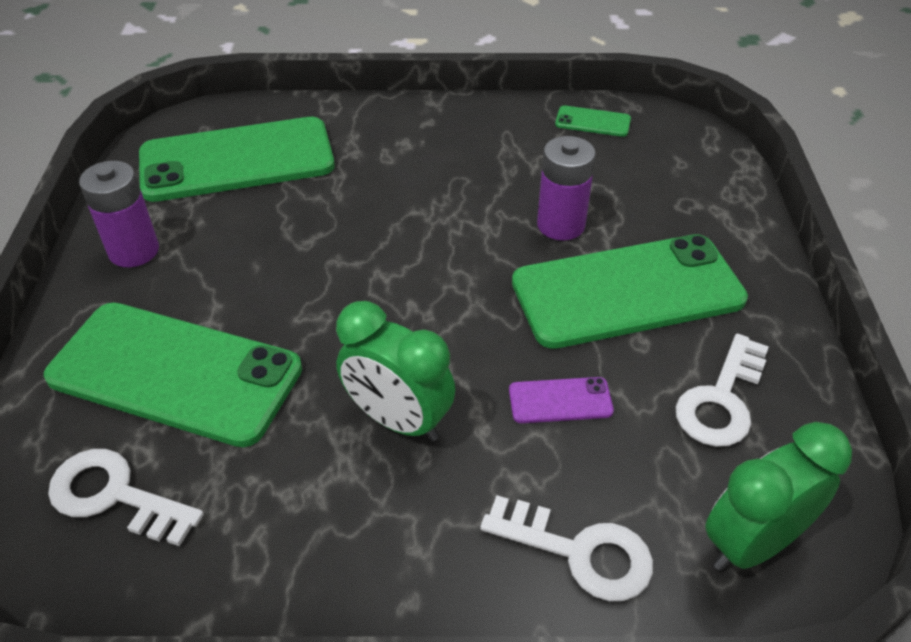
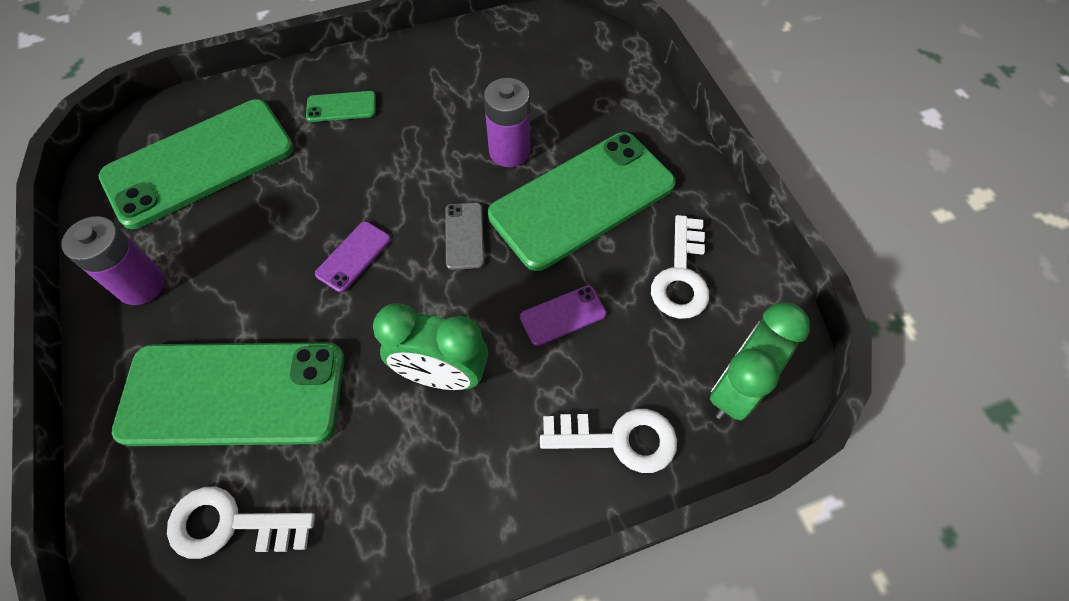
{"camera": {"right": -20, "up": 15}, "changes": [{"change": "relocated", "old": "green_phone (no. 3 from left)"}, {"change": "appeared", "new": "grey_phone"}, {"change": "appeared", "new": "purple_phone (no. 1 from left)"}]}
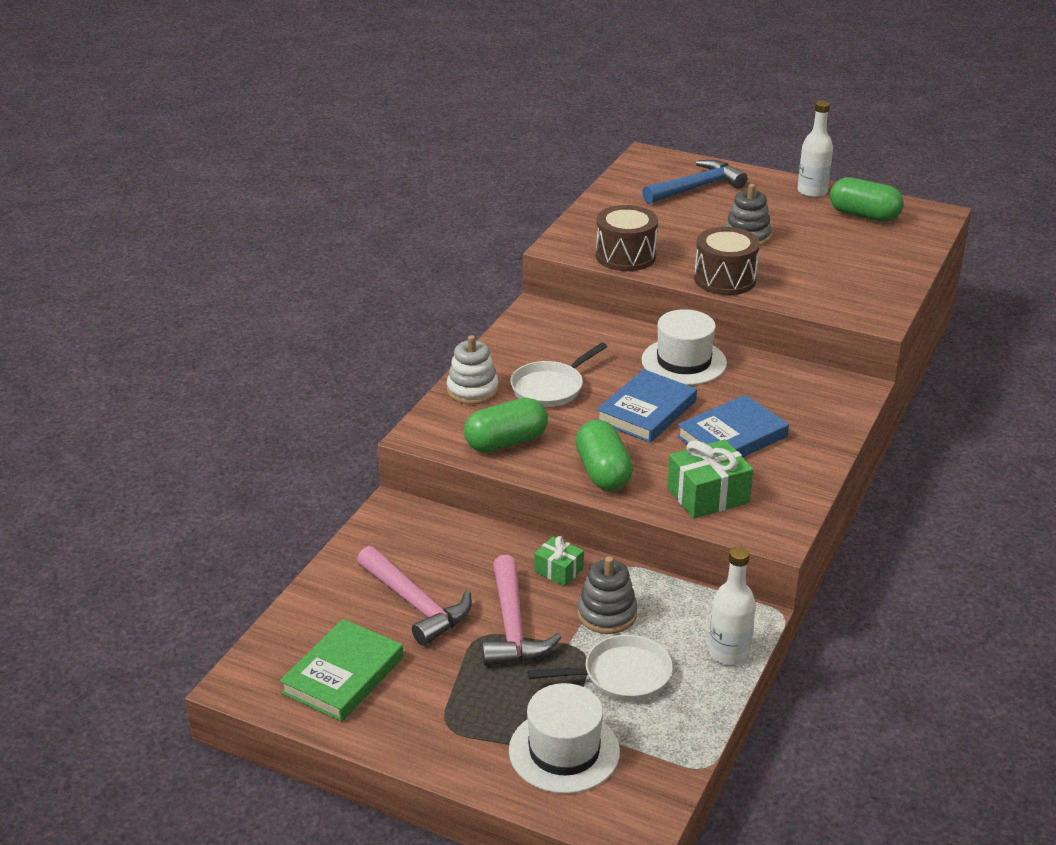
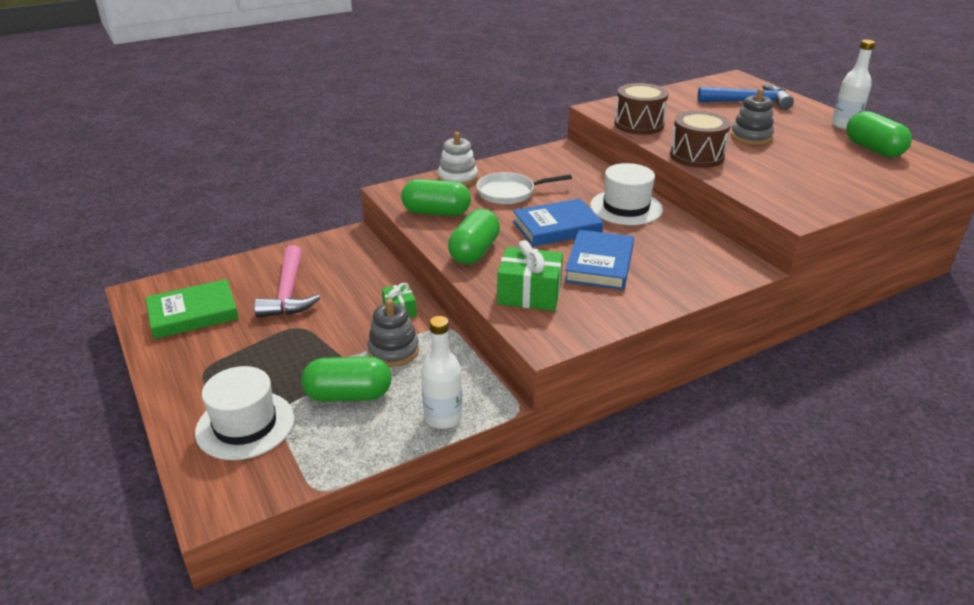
{"camera": {"right": 35, "up": 0}, "changes": [{"change": "spun", "old": "blue_book (no. 2 from left)", "degrees": -75}, {"change": "missing", "old": "pink_hammer (no. 2 from left)"}, {"change": "exchanged", "old": "white_pan (no. 2 from left)", "new": "green_capsule (no. 1 from left)"}]}
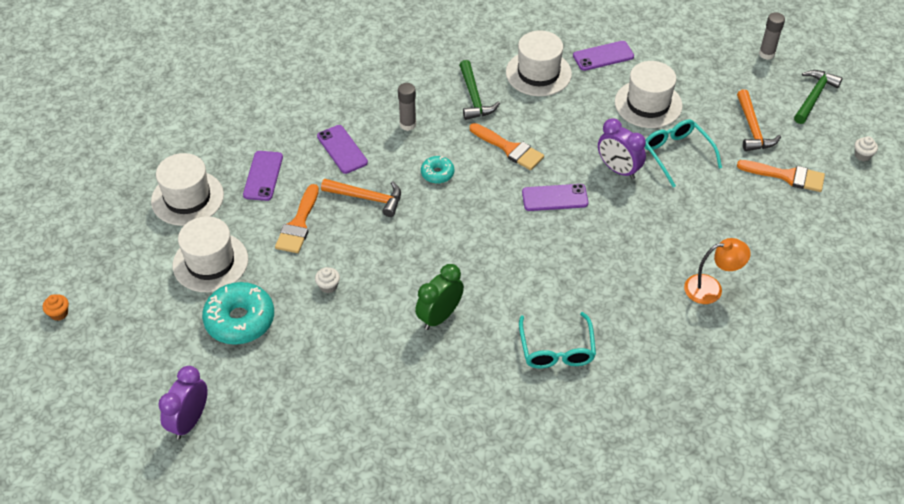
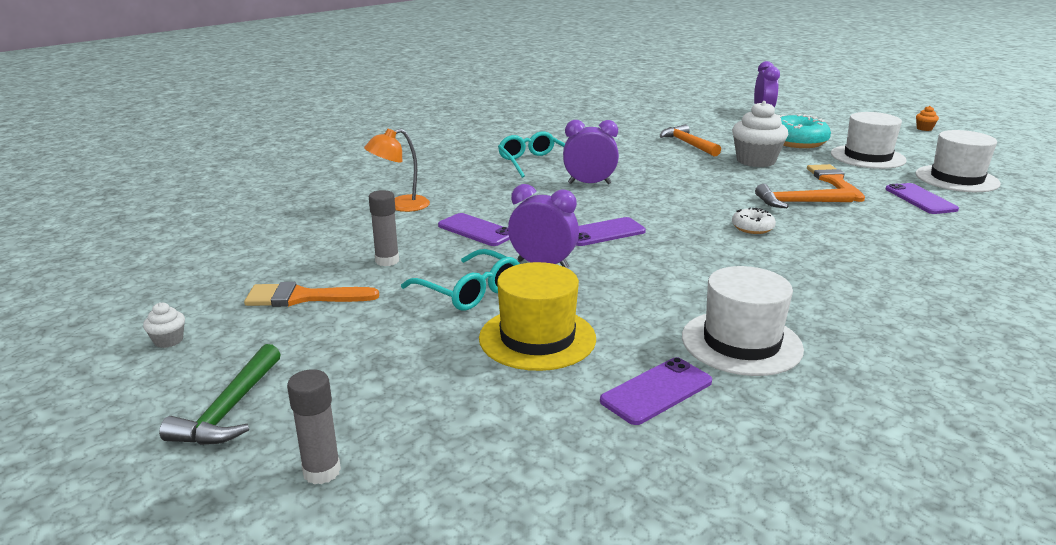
{"camera": {"right": 160, "up": -25}, "changes": [{"change": "missing", "old": "green_hammer (no. 1 from left)"}, {"change": "colour", "old": "white_hat (no. 4 from left)", "new": "yellow_hat"}, {"change": "relocated", "old": "grey_glue_stick (no. 1 from left in the first image)", "new": "grey_glue_stick (no. 2 from left)"}, {"change": "relocated", "old": "orange_hammer (no. 2 from left in the first image)", "new": "orange_hammer (no. 1 from left)"}, {"change": "missing", "old": "orange_brush (no. 2 from left)"}, {"change": "relocated", "old": "purple_phone (no. 2 from left in the first image)", "new": "purple_phone (no. 1 from left)"}, {"change": "colour", "old": "turquoise_donut (no. 2 from left)", "new": "white_donut"}, {"change": "missing", "old": "green_clock"}, {"change": "size", "old": "white_cupcake (no. 1 from left in the first image)", "factor": 2.3}, {"change": "appeared", "new": "purple_clock (no. 2 from left)"}]}
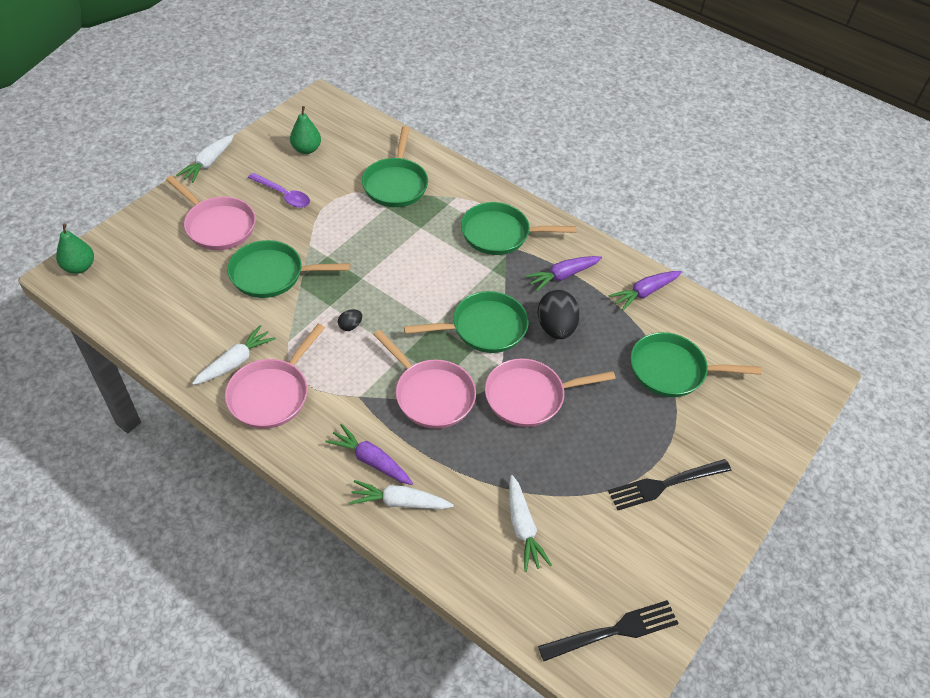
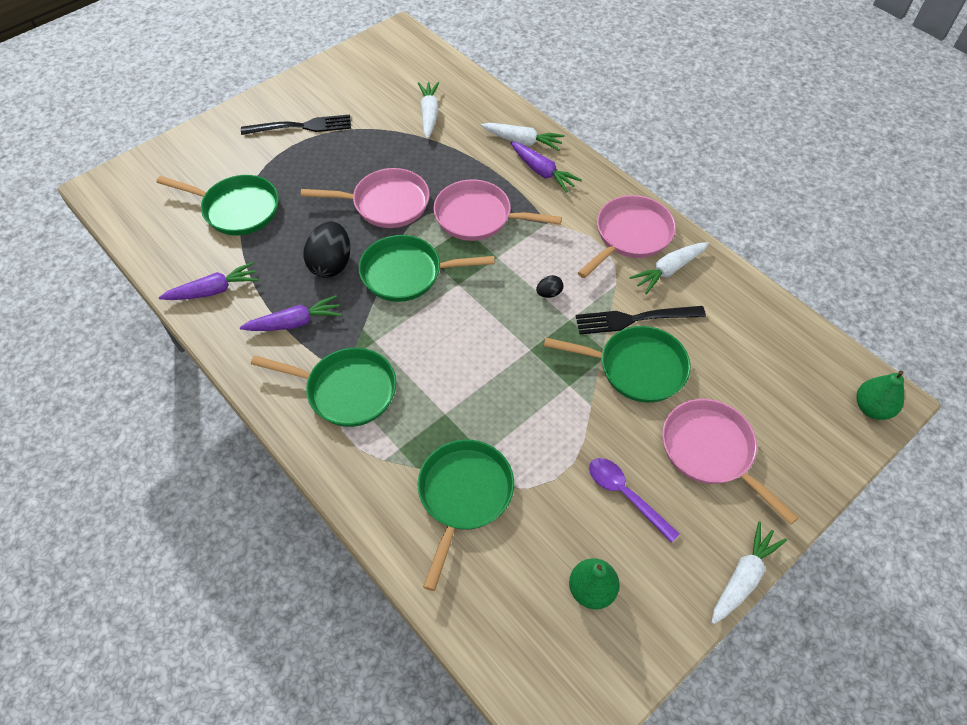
{"camera": {"right": -165, "up": 5}, "changes": [{"change": "spun", "old": "pink_pan (no. 3 from left in the first image)", "degrees": -45}, {"change": "relocated", "old": "black_fork (no. 1 from left in the first image)", "new": "black_fork (no. 2 from left)"}]}
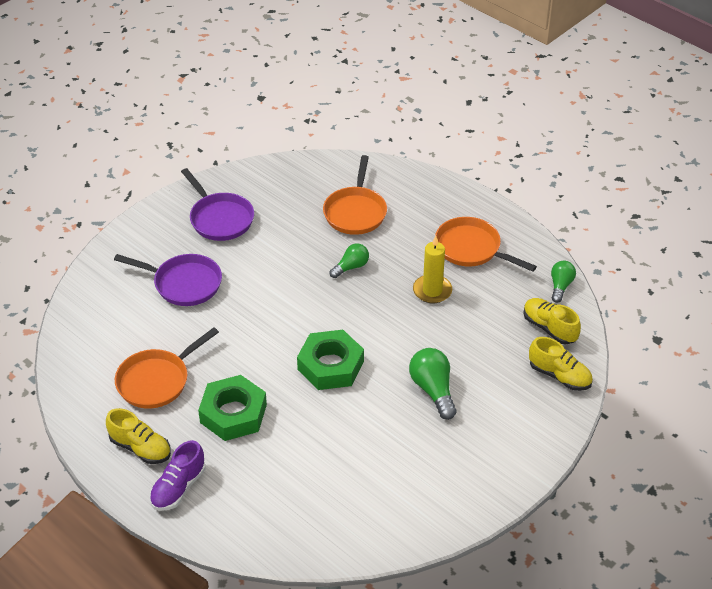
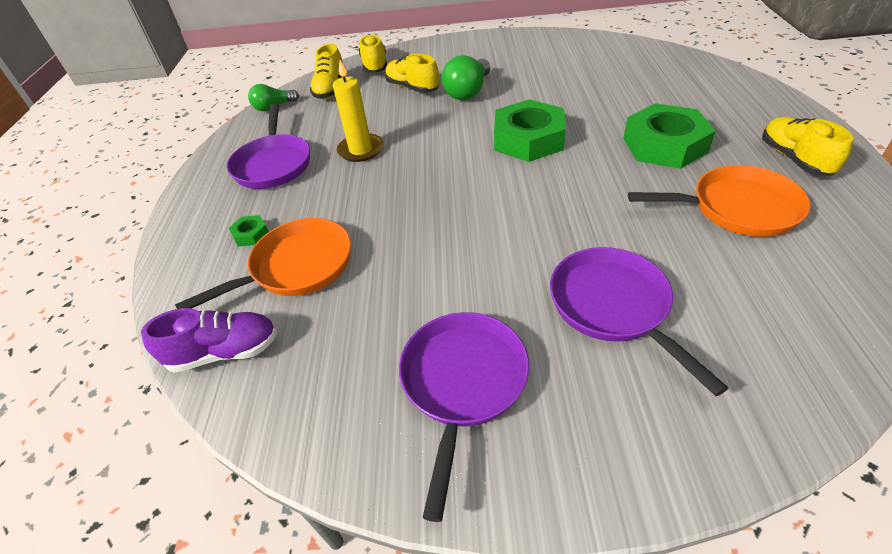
{"camera": {"right": -130, "up": 0}, "changes": [{"change": "colour", "old": "orange_pan (no. 3 from left)", "new": "purple_pan (no. 1 from left)"}, {"change": "missing", "old": "green_light_bulb (no. 1 from left)"}, {"change": "relocated", "old": "purple_shoe"}, {"change": "appeared", "new": "yellow_shoe (no. 3 from left)"}, {"change": "appeared", "new": "green_nut (no. 1 from left)"}]}
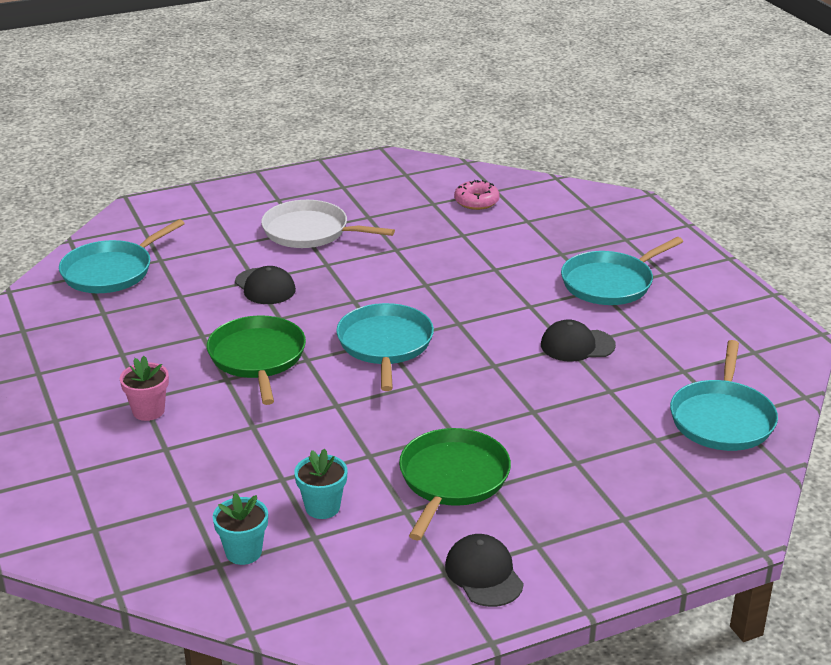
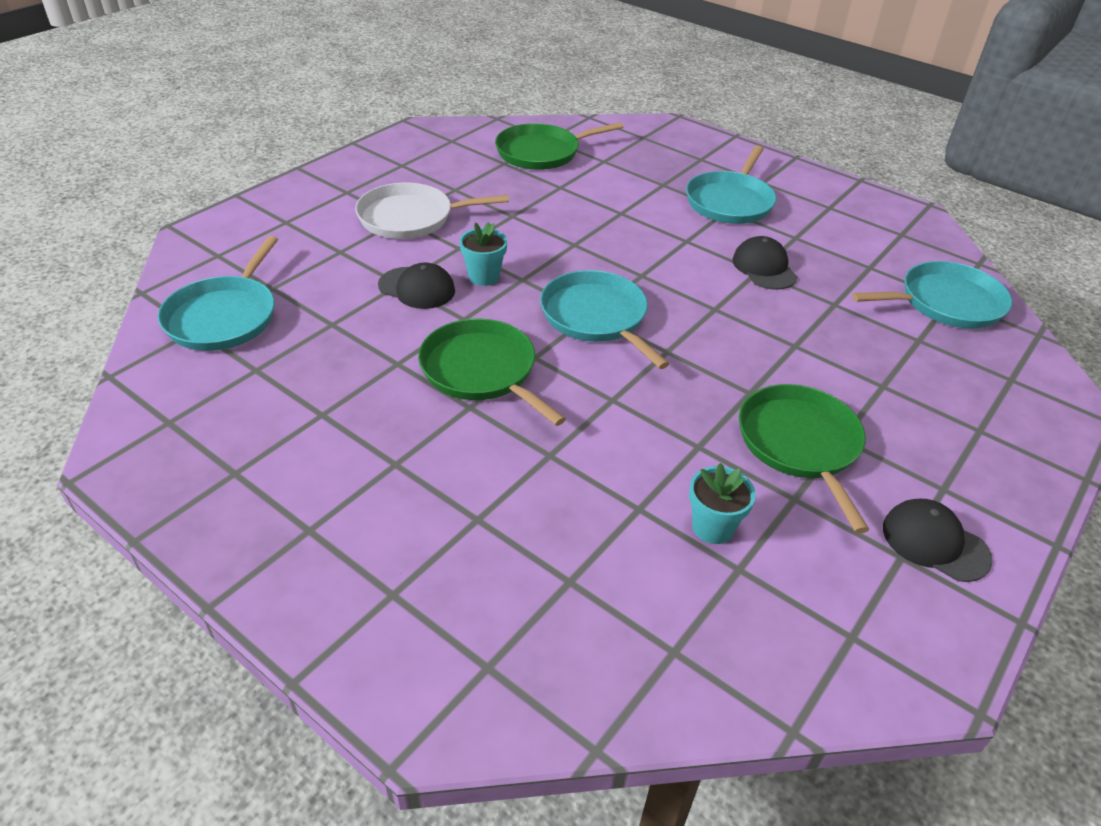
{"camera": {"right": -30, "up": 10}, "changes": [{"change": "exchanged", "old": "pink_donut", "new": "green_pan (no. 2 from left)"}, {"change": "spun", "old": "black_cap (no. 3 from left in the first image)", "degrees": 105}, {"change": "spun", "old": "turquoise_pan (no. 4 from left)", "degrees": -90}, {"change": "missing", "old": "pink_flower_pot"}, {"change": "relocated", "old": "turquoise_flower_pot (no. 1 from left)"}]}
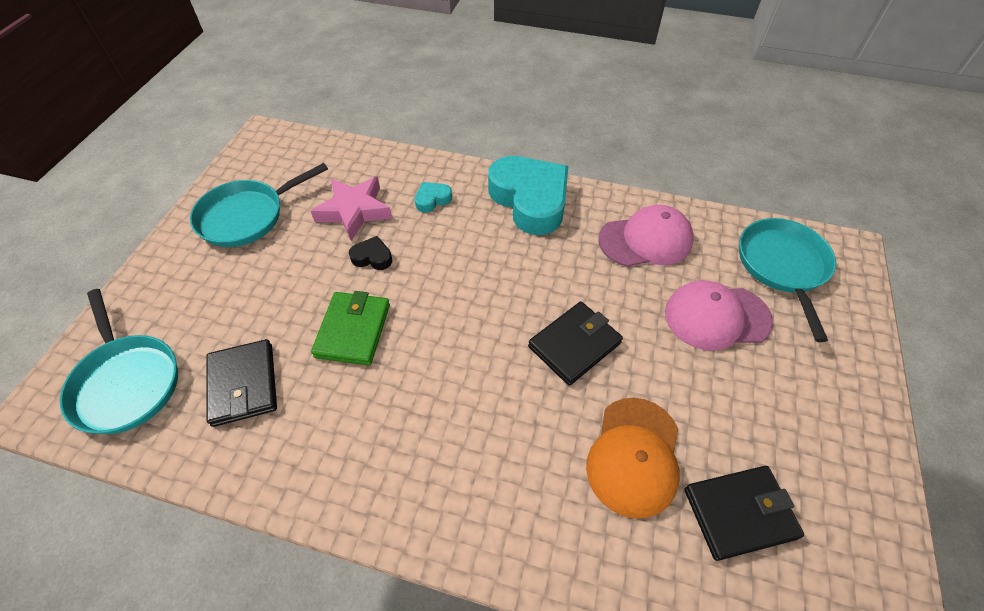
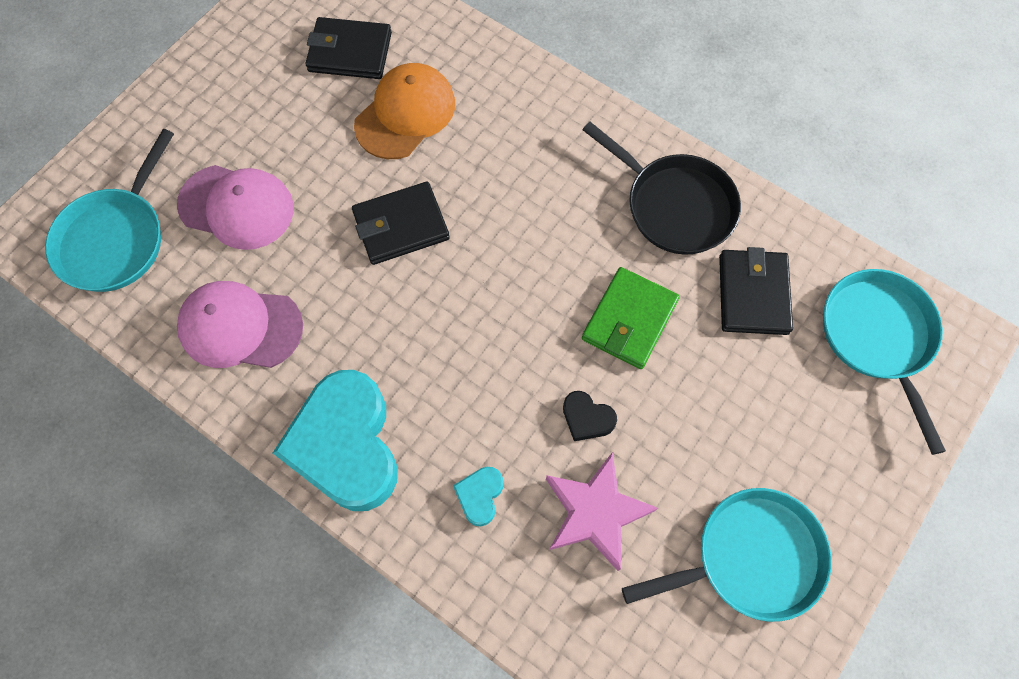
{"camera": {"right": -160, "up": 15}, "changes": [{"change": "spun", "old": "turquoise_heart (no. 1 from left in the first image)", "degrees": 120}, {"change": "appeared", "new": "black_pan"}]}
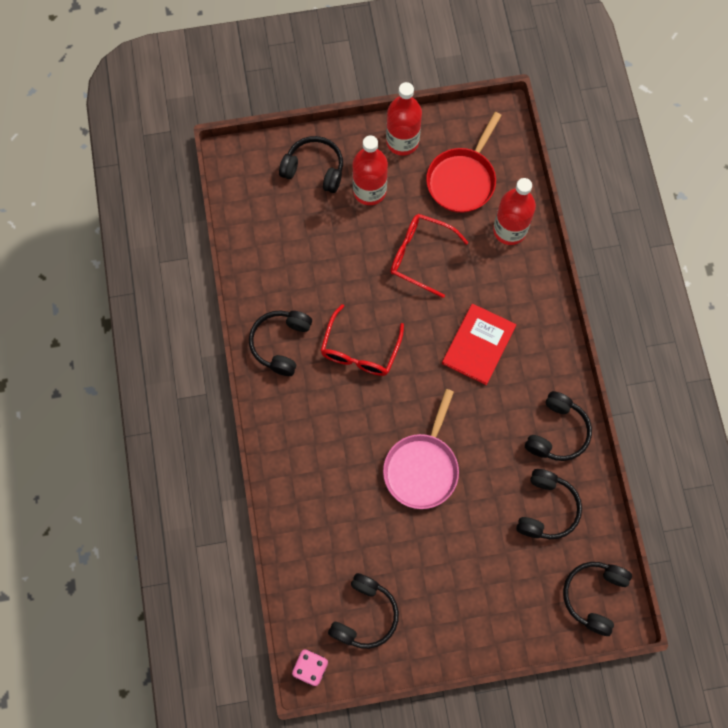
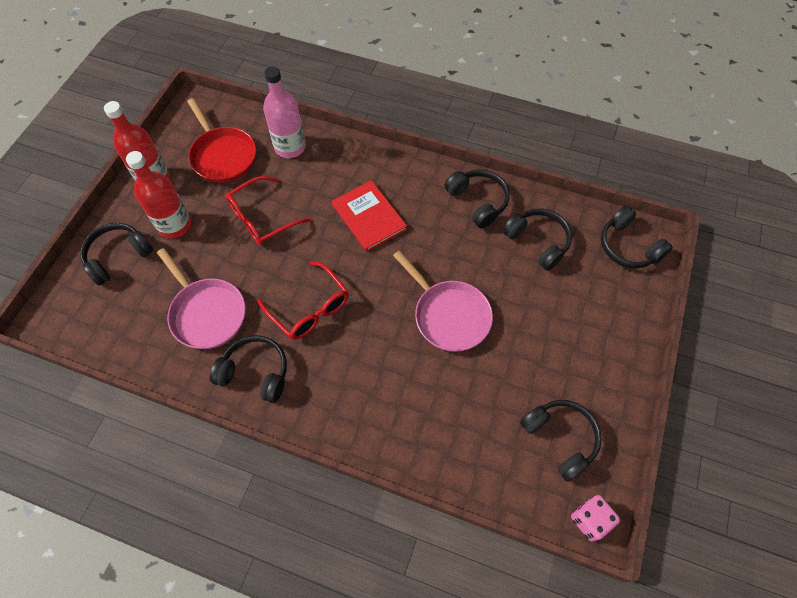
{"camera": {"right": -60, "up": -10}, "changes": [{"change": "colour", "old": "red_bottle (no. 3 from left)", "new": "pink_bottle"}, {"change": "spun", "old": "black_headphones (no. 1 from left in the first image)", "degrees": 150}, {"change": "appeared", "new": "pink_pan (no. 1 from left)"}]}
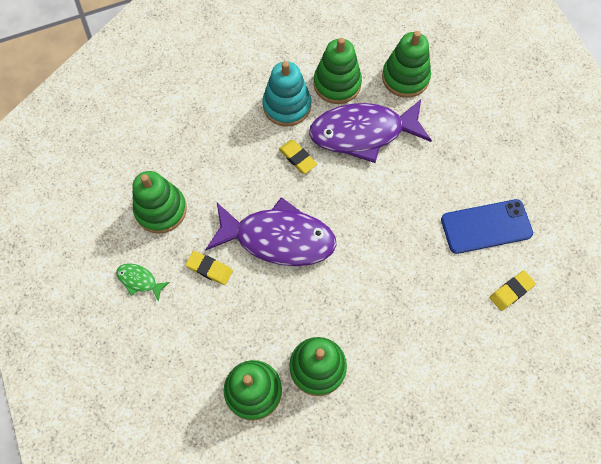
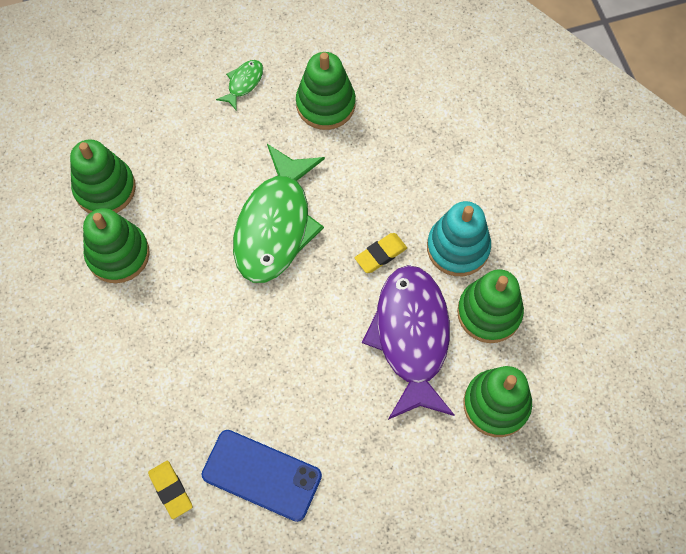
{"camera": {"right": 95, "up": 0}, "changes": [{"change": "colour", "old": "purple_fish (no. 1 from left)", "new": "green_fish (no. 2 from left)"}, {"change": "spun", "old": "blue_phone", "degrees": -60}, {"change": "missing", "old": "yellow_eraser (no. 1 from left)"}]}
